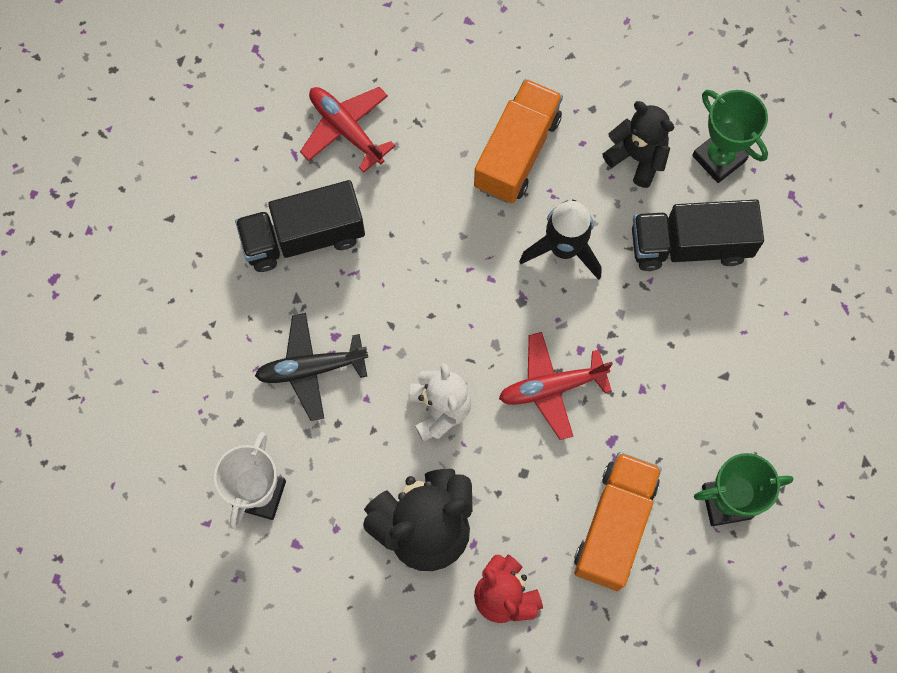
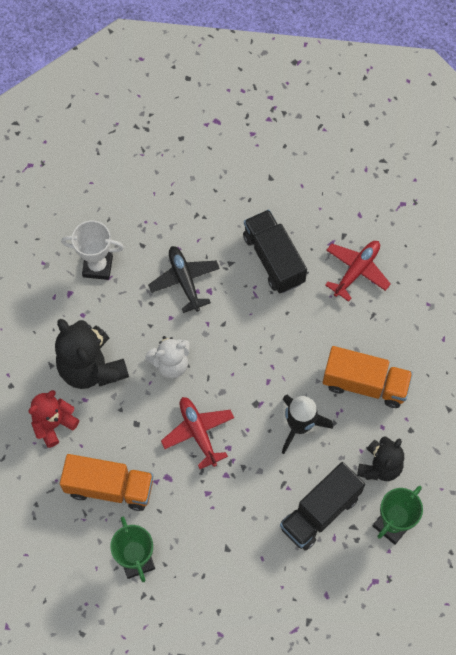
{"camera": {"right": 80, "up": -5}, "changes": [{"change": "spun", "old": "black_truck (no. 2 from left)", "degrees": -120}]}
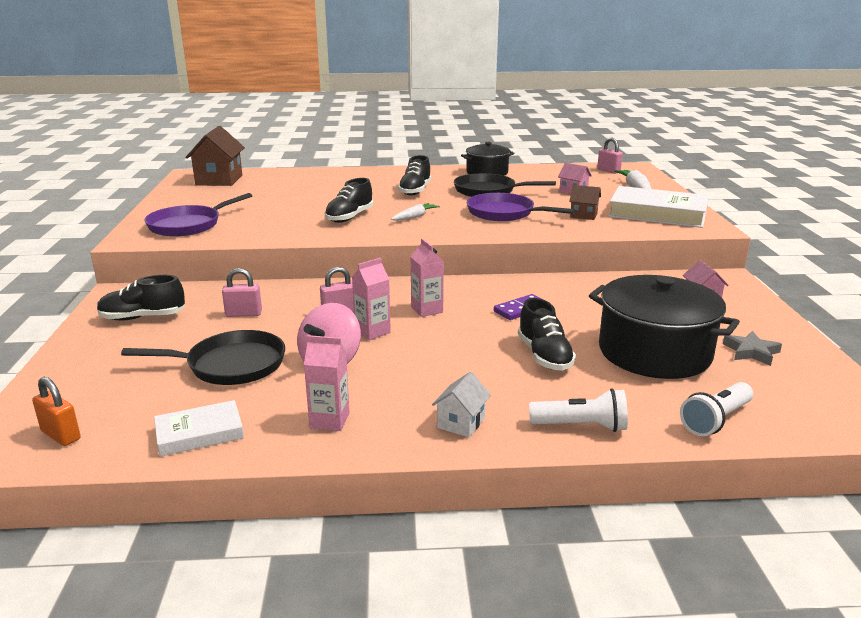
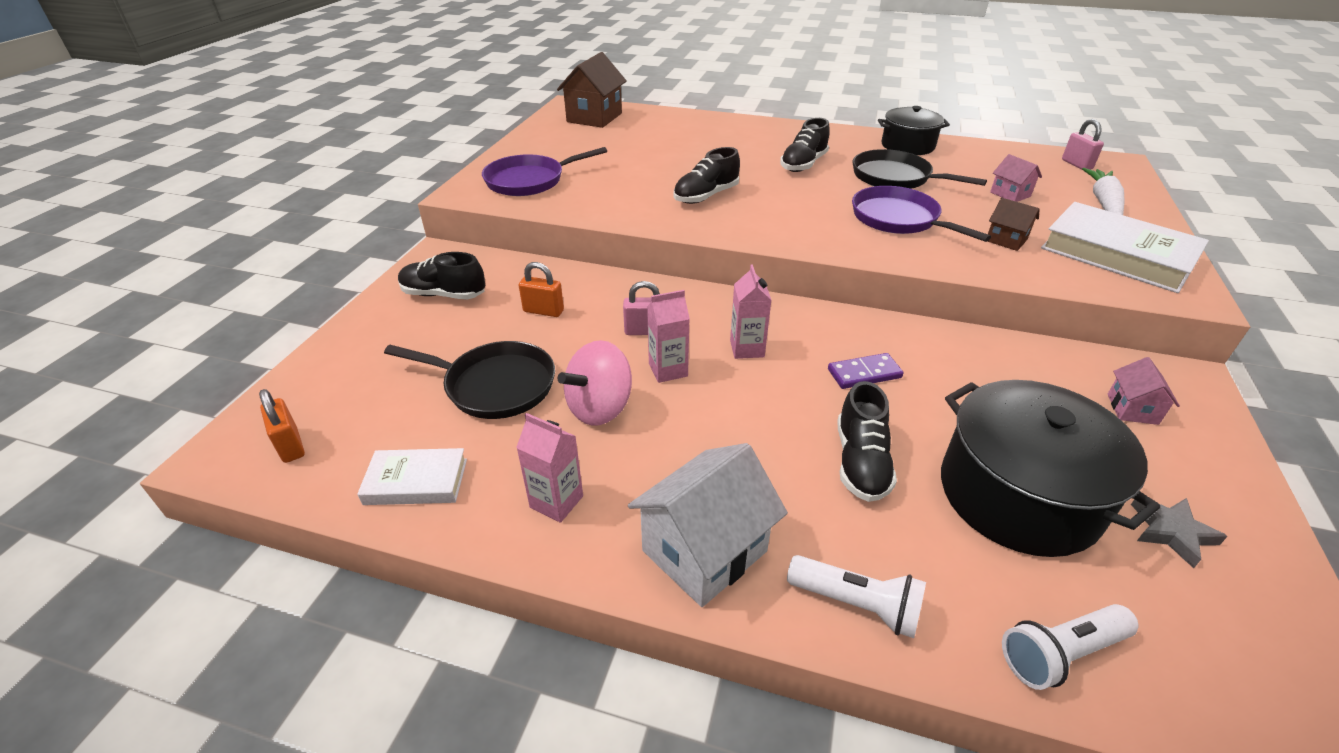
{"camera": {"right": 20, "up": 15}, "changes": [{"change": "missing", "old": "white_carrot (no. 1 from left)"}, {"change": "colour", "old": "pink_padlock (no. 1 from left)", "new": "orange_padlock (no. 2 from left)"}, {"change": "size", "old": "white_house", "factor": 1.91}]}
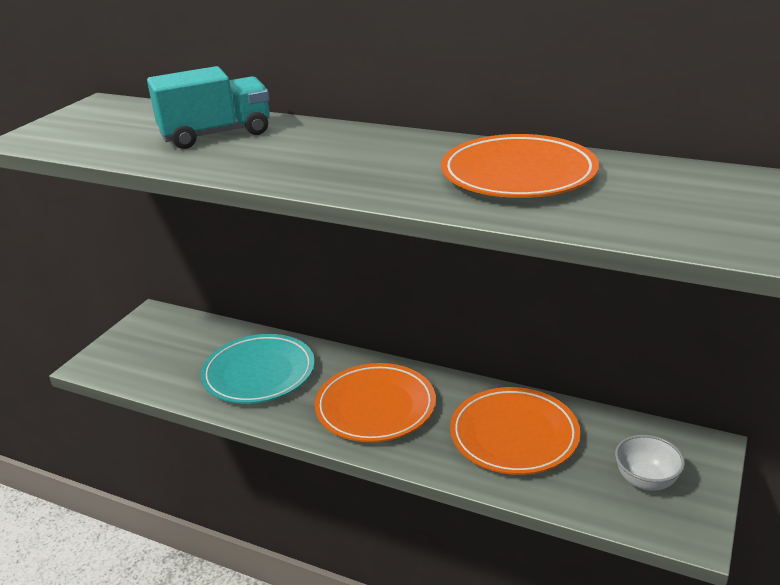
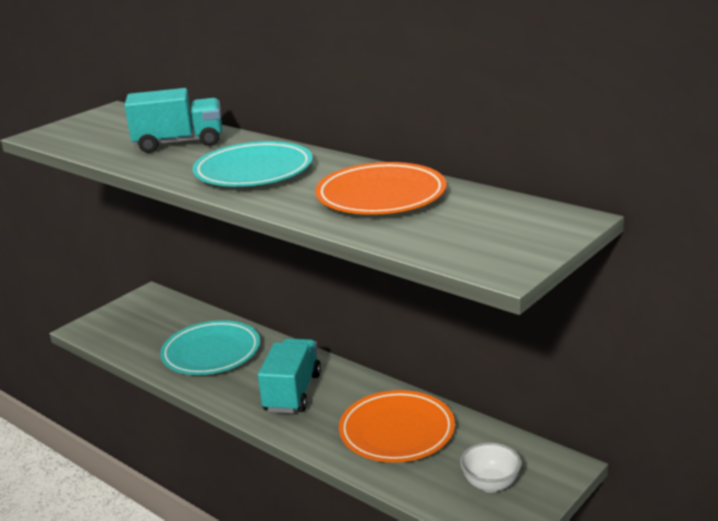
{"camera": {"right": 15, "up": -5}, "changes": [{"change": "exchanged", "old": "orange_plate (no. 1 from left)", "new": "turquoise_truck (no. 2 from left)"}, {"change": "appeared", "new": "turquoise_plate (no. 2 from left)"}]}
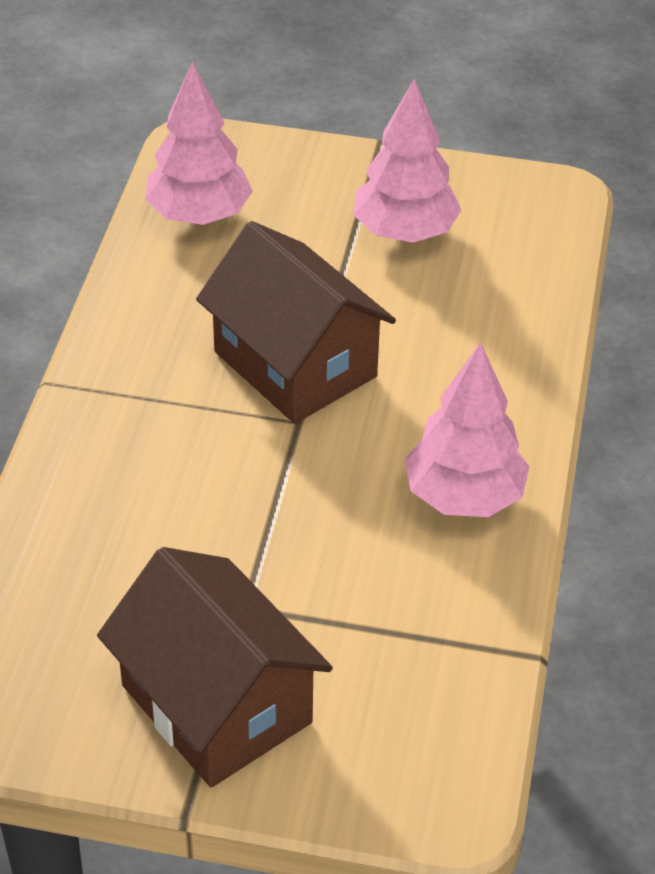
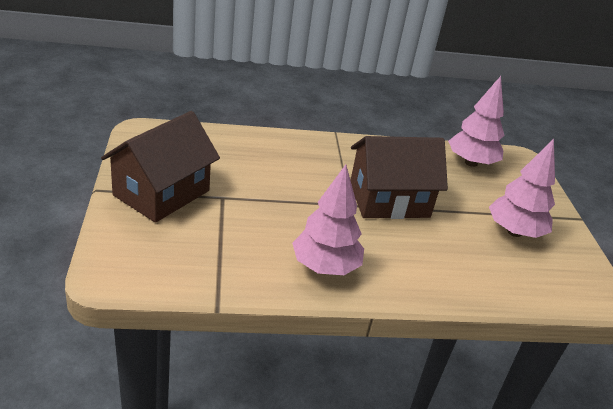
{"camera": {"right": 70, "up": -10}, "changes": [{"change": "spun", "old": "brown_house (no. 2 from left)", "degrees": 45}]}
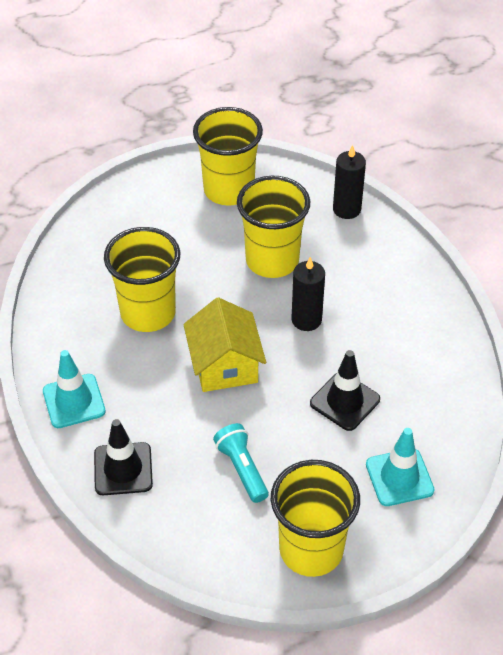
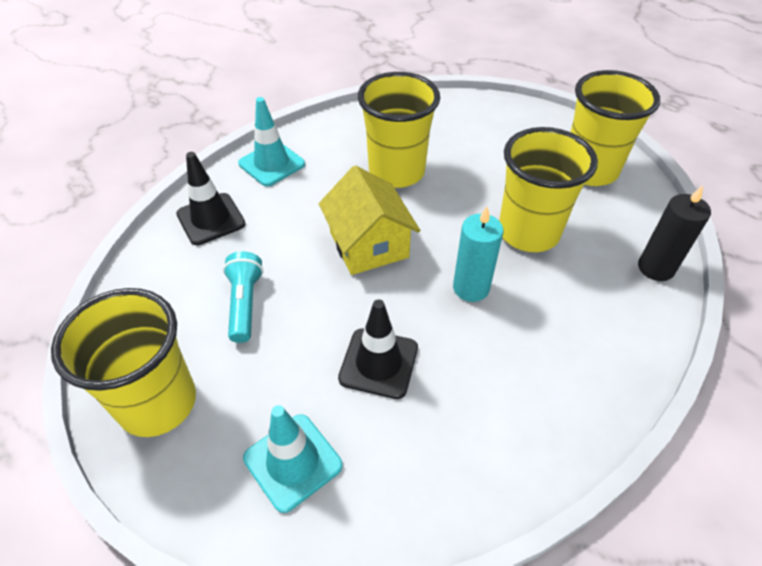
{"camera": {"right": 65, "up": 0}, "changes": [{"change": "colour", "old": "black_candle (no. 1 from left)", "new": "turquoise_candle"}, {"change": "spun", "old": "yellow_house", "degrees": -75}, {"change": "spun", "old": "turquoise_flashlight", "degrees": -45}]}
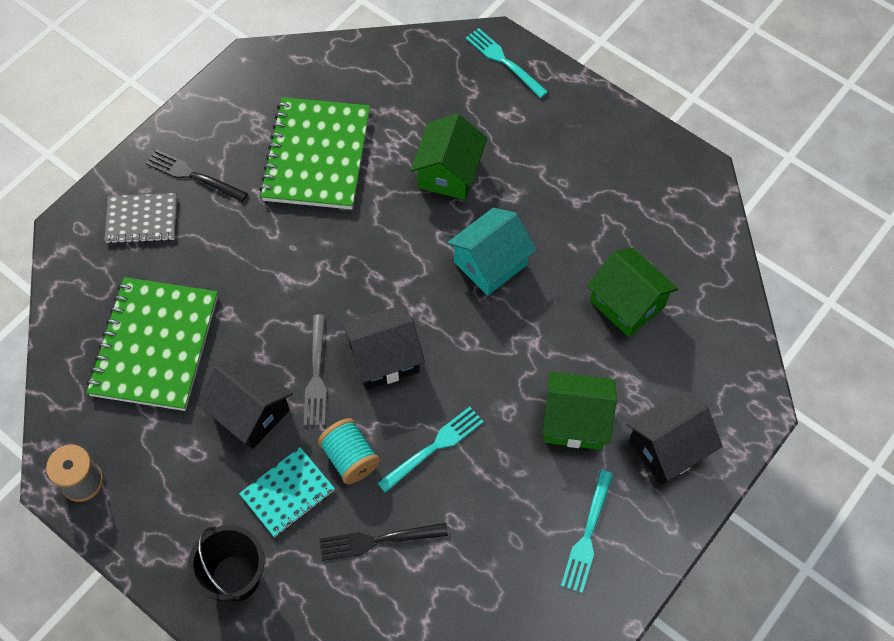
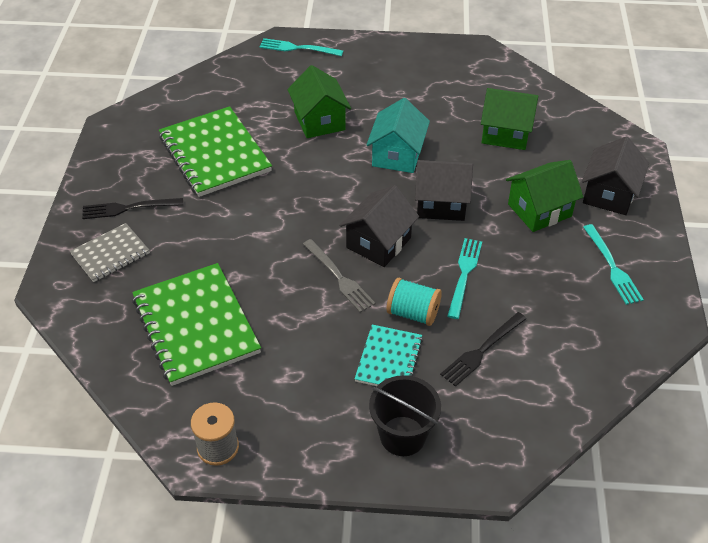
{"camera": {"right": -35, "up": -15}, "changes": [{"change": "relocated", "old": "black_house (no. 1 from left in the first image)", "new": "black_house (no. 2 from left)"}]}
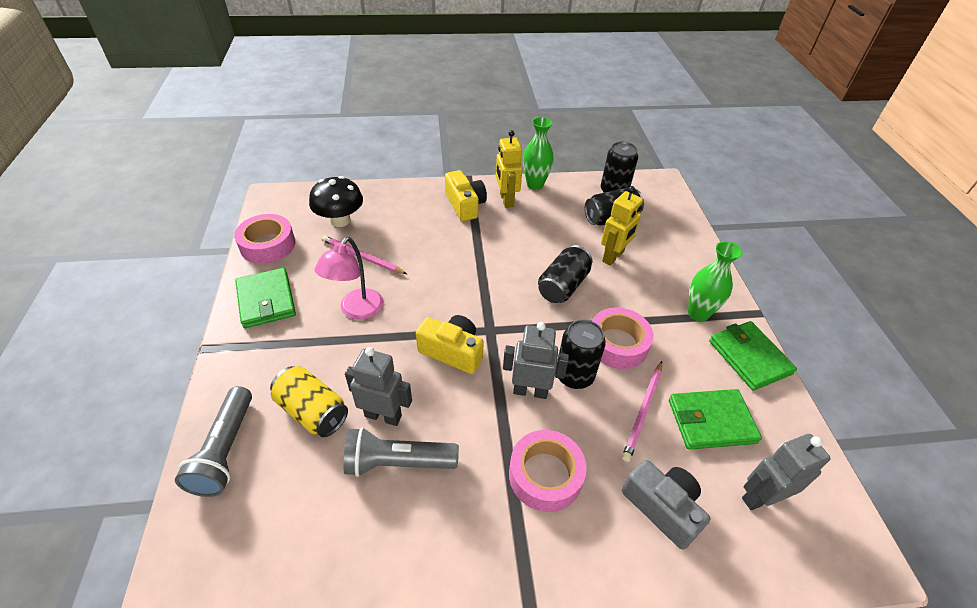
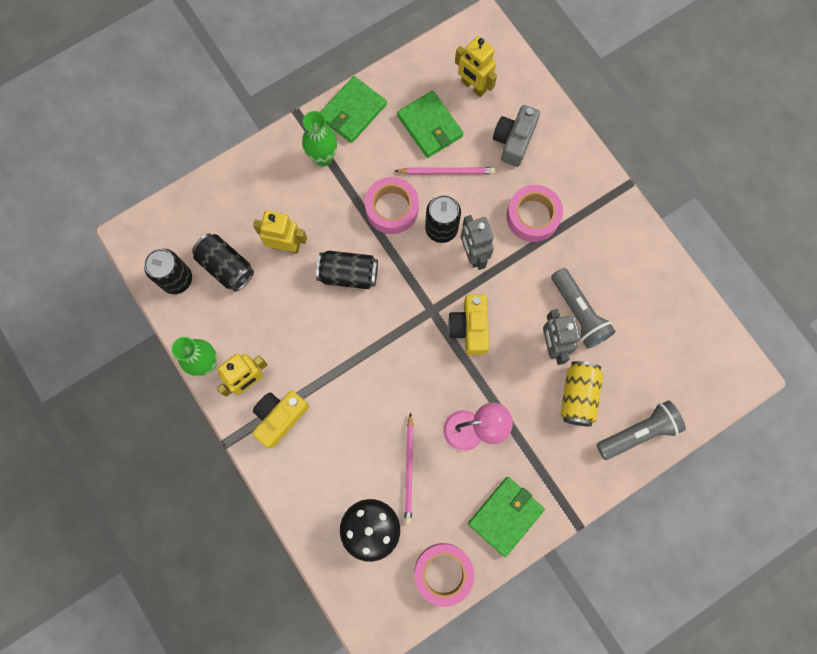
{"camera": {"right": -115, "up": 30}, "changes": [{"change": "colour", "old": "grey_robot (no. 3 from left)", "new": "yellow_robot (no. 3 from left)"}]}
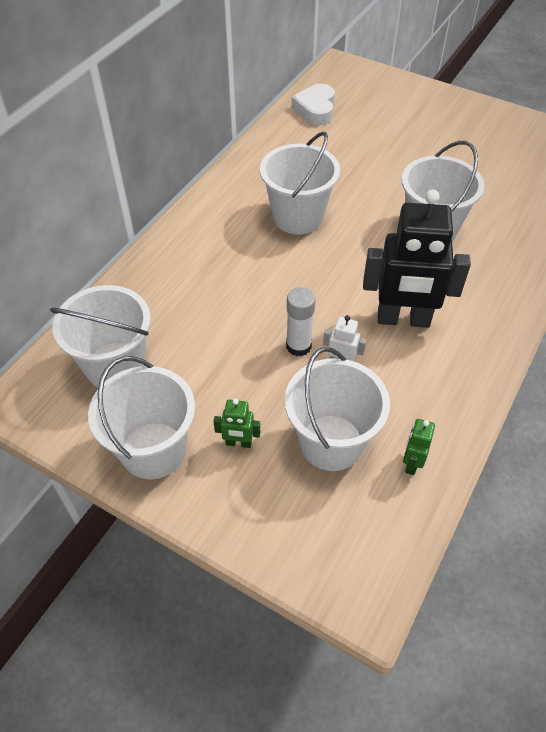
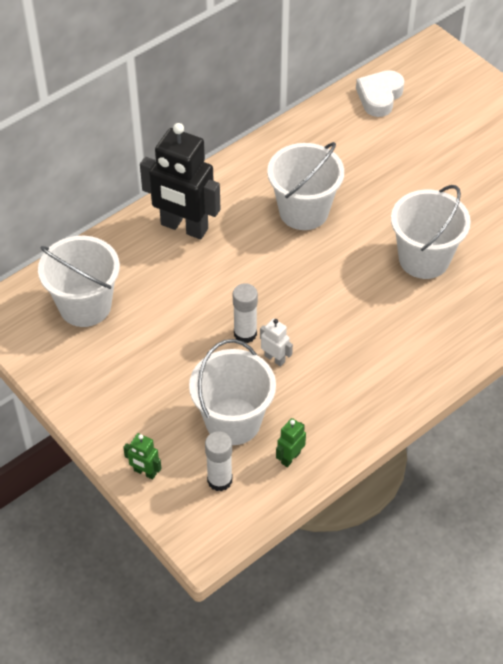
{"camera": {"right": 20, "up": 0}, "changes": [{"change": "relocated", "old": "black_robot"}, {"change": "missing", "old": "white_bucket (no. 2 from left)"}, {"change": "relocated", "old": "green_robot (no. 1 from left)"}, {"change": "appeared", "new": "white_glue_stick (no. 1 from left)"}]}
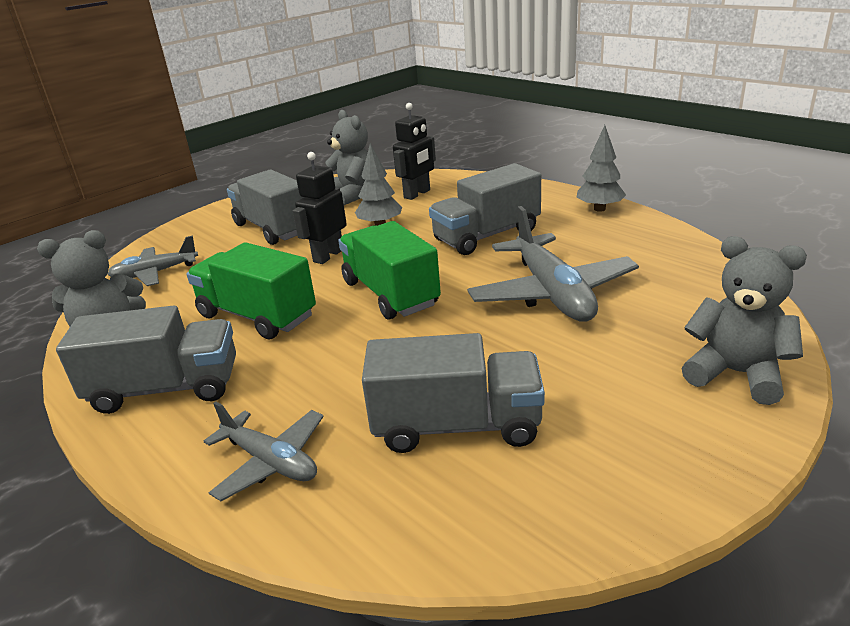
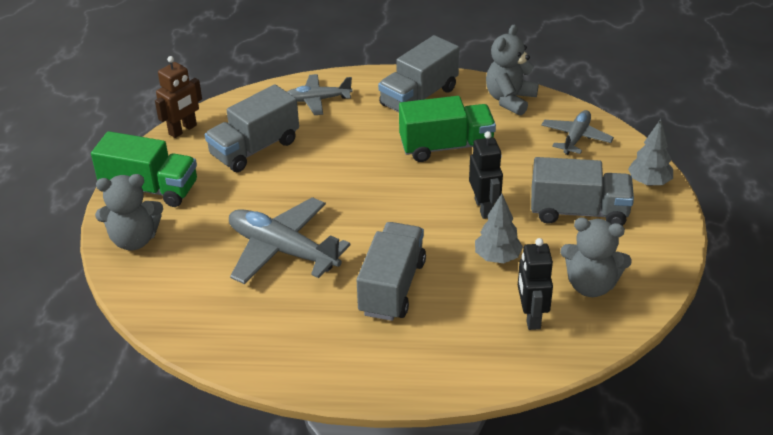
{"camera": {"right": 135, "up": 10}, "changes": [{"change": "relocated", "old": "grey_tree (no. 2 from left)"}, {"change": "relocated", "old": "green_truck (no. 2 from left in the first image)", "new": "green_truck (no. 1 from left)"}, {"change": "appeared", "new": "brown_robot"}]}
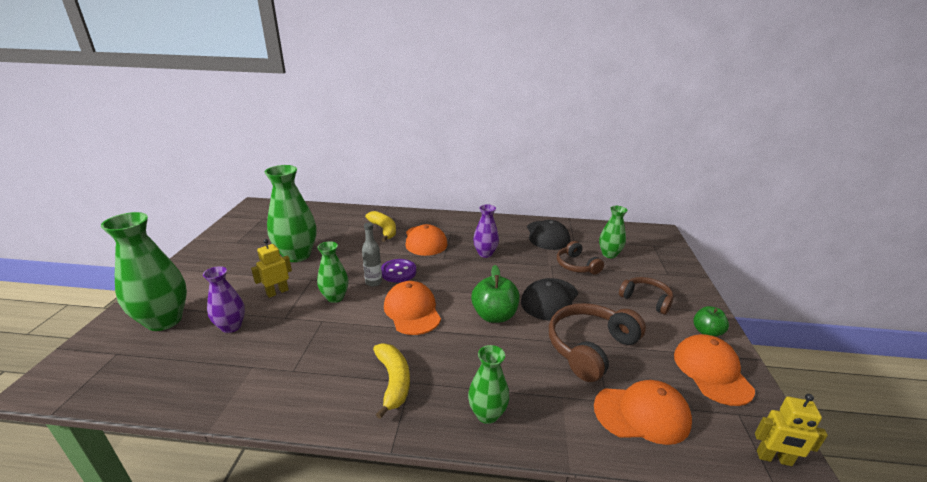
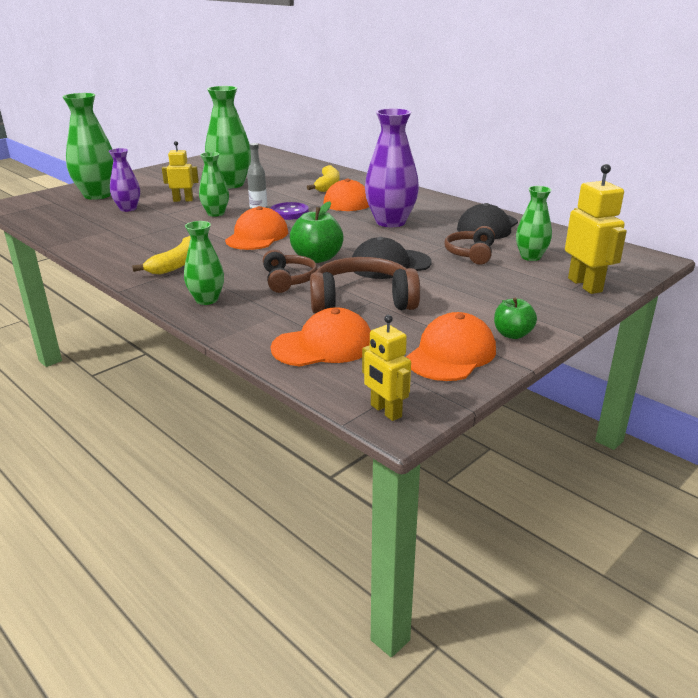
{"camera": {"right": 40, "up": 0}, "changes": [{"change": "size", "old": "purple_vase (no. 2 from left)", "factor": 1.73}, {"change": "relocated", "old": "brown_headphones (no. 3 from left in the first image)", "new": "brown_headphones (no. 1 from left)"}, {"change": "spun", "old": "orange_cap (no. 3 from left in the first image)", "degrees": -60}, {"change": "appeared", "new": "yellow_robot (no. 3 from left)"}]}
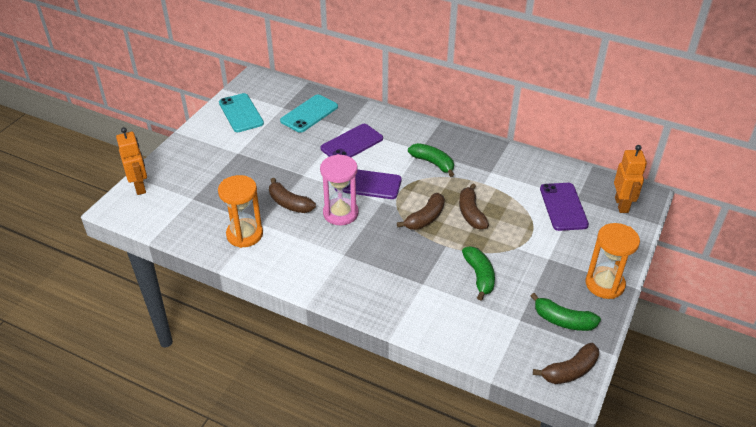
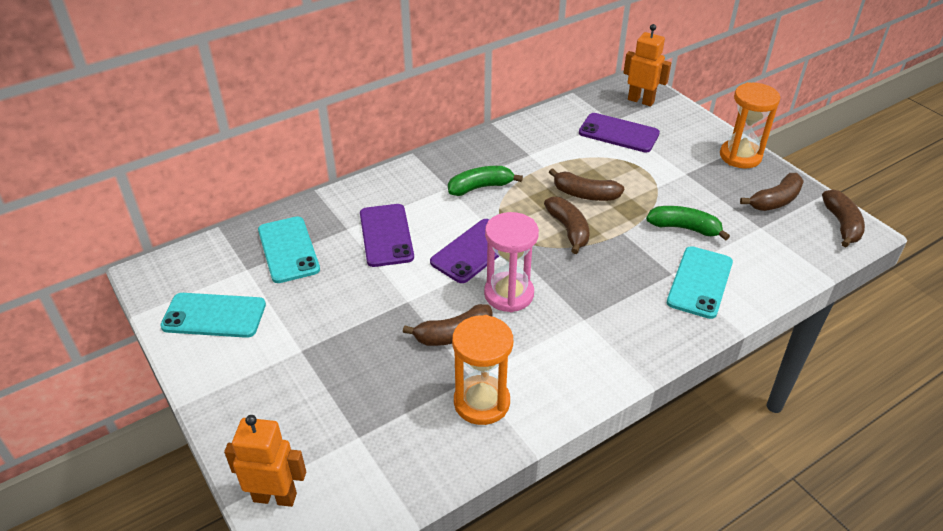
{"camera": {"right": -60, "up": 0}, "changes": [{"change": "colour", "old": "green_banana (no. 3 from left)", "new": "brown_banana (no. 4 from left)"}, {"change": "appeared", "new": "turquoise_phone (no. 3 from left)"}]}
